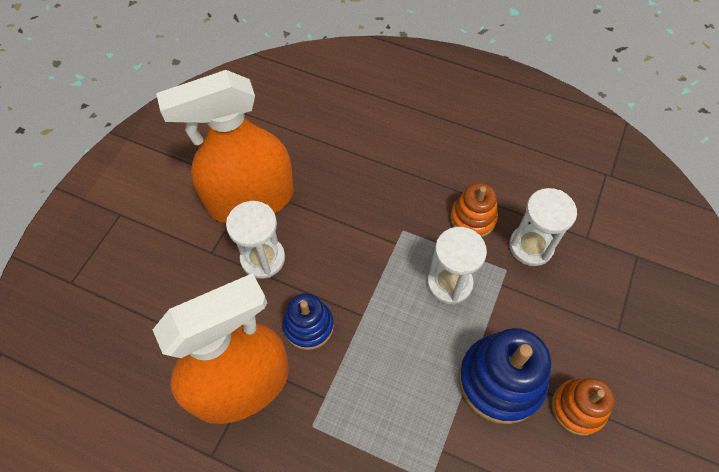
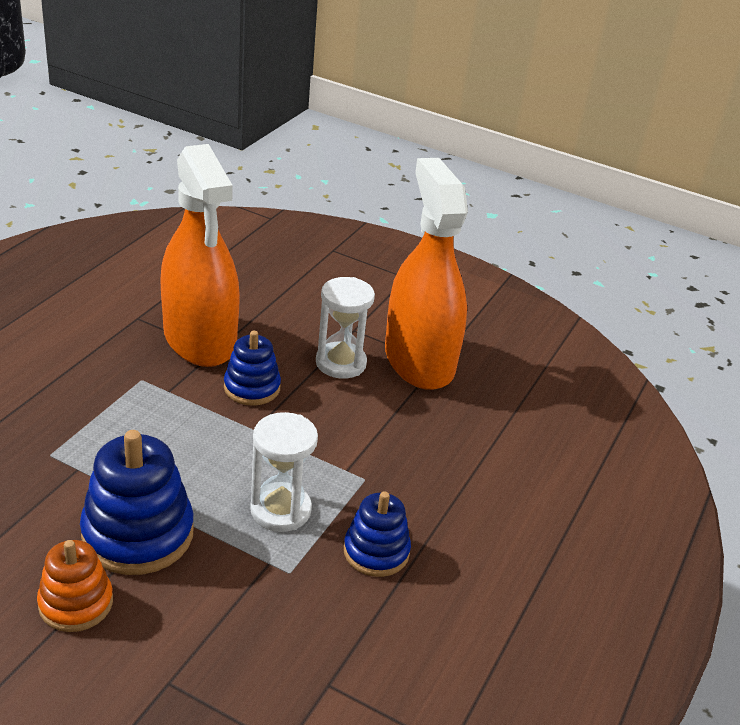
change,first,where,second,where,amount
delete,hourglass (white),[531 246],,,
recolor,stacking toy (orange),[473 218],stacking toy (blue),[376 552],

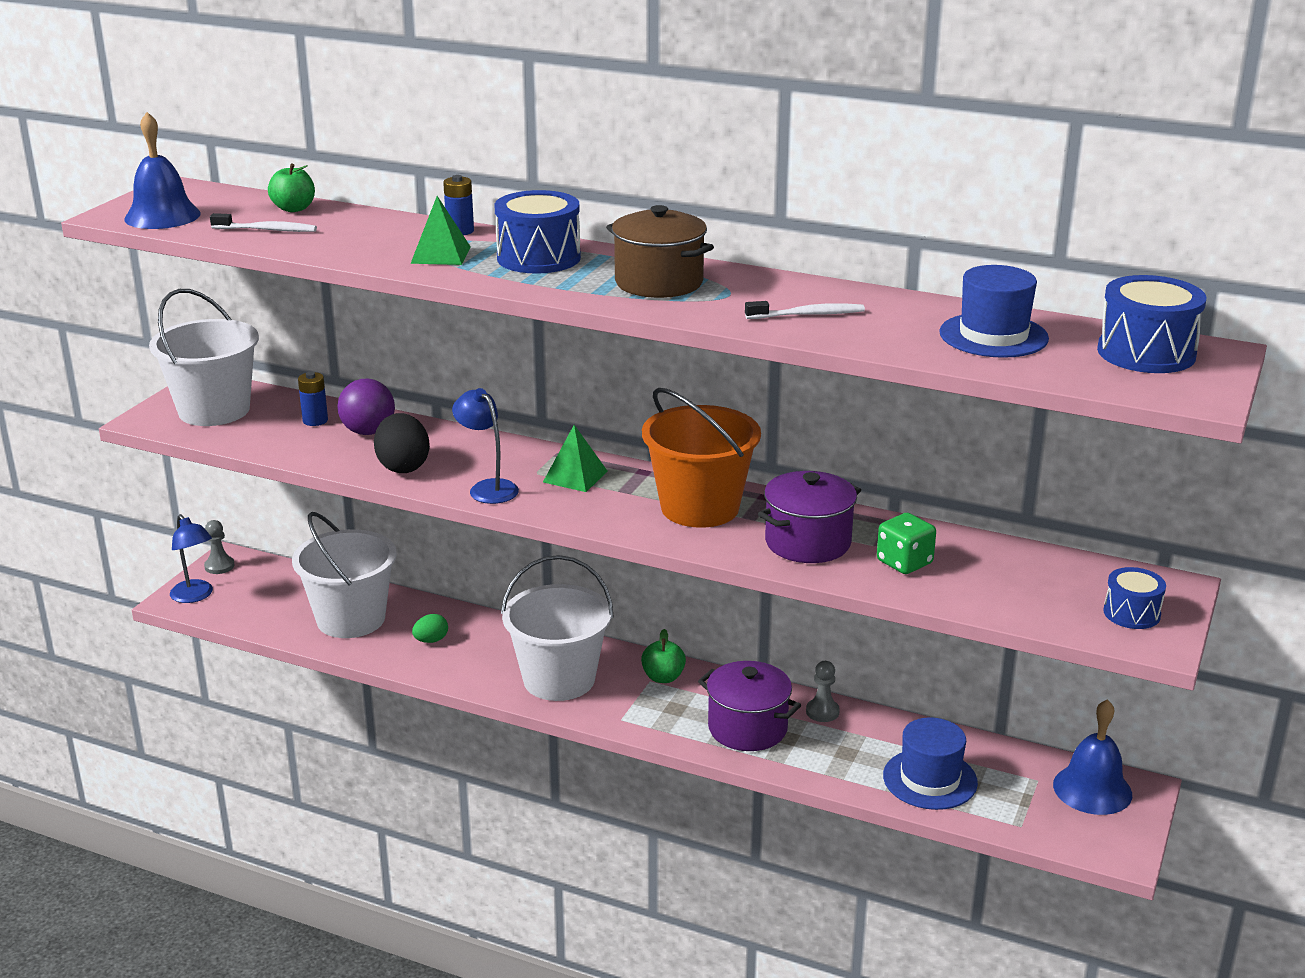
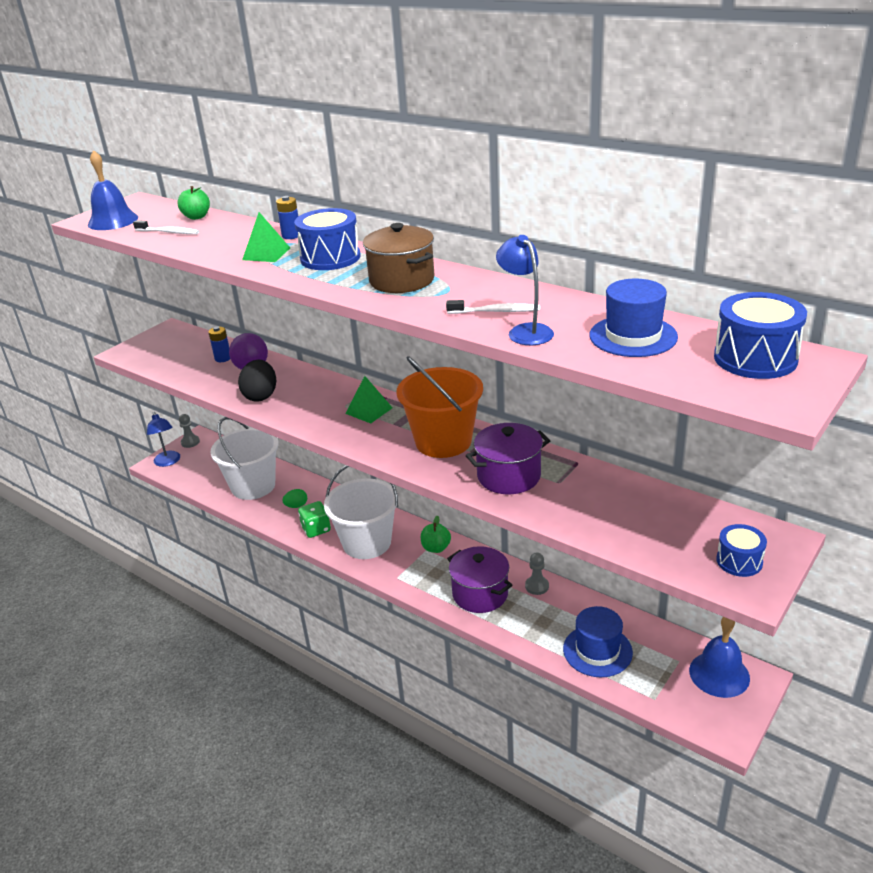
change,first,where,second,where,amount
delete,bucket (white),[214 410],,,
move,lamp (blue),[488 488],,[525 331],
move,dice (green),[904 562],,[316 529],

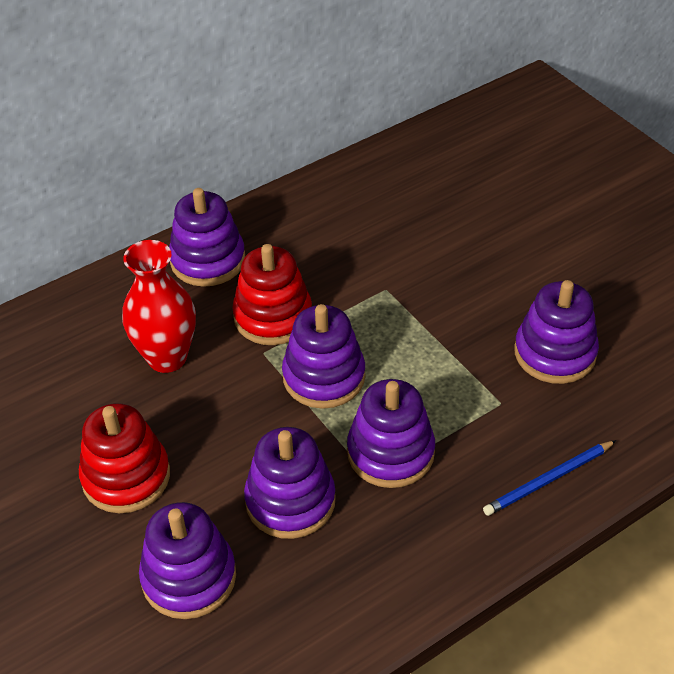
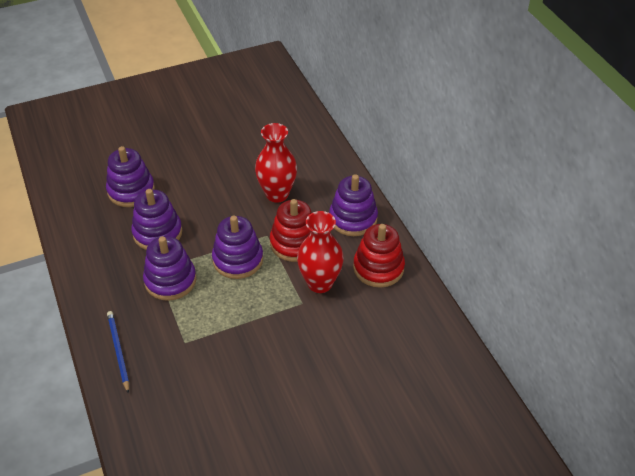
change,first,where,second,where,amount
delete,stacking toy (purple),[555 353],,,
insert,,,vase (red),[320 283],
move,stacking toy (red),[126 477],,[378 268],

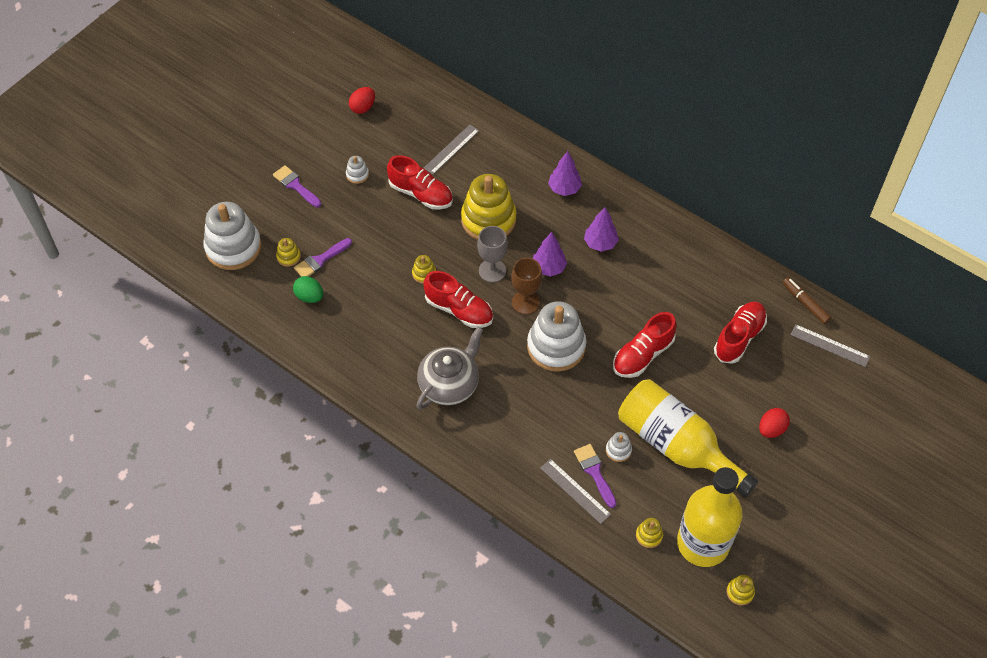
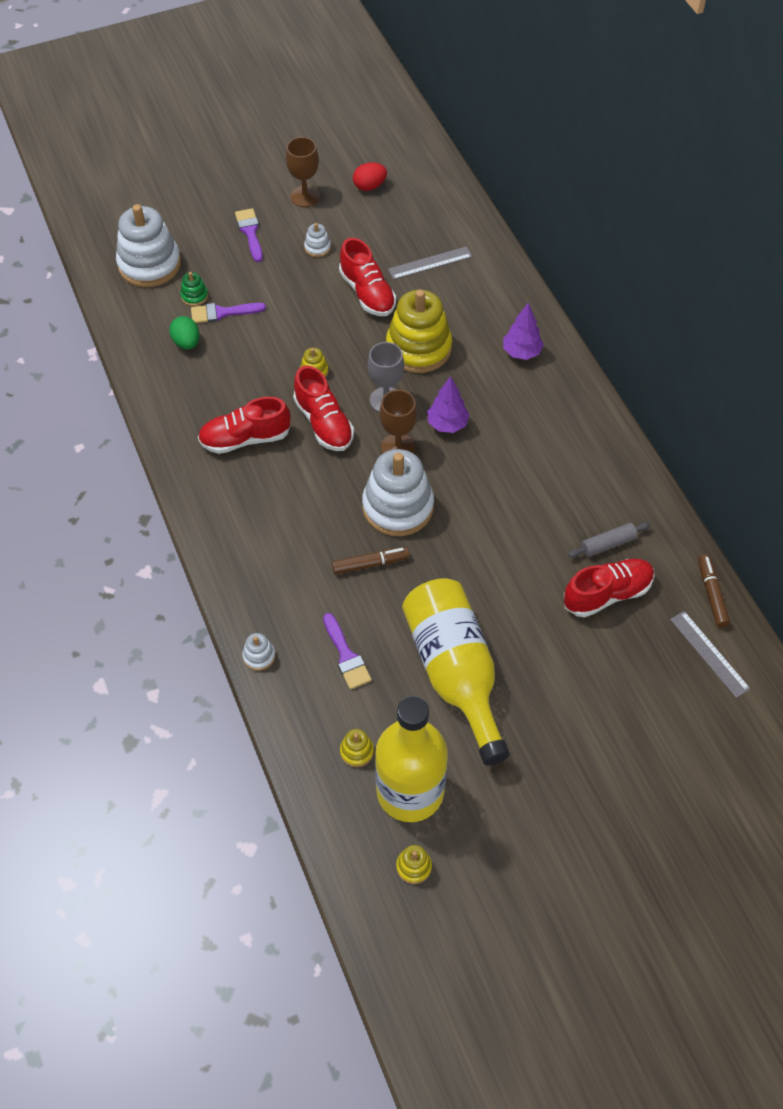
change,first,where,second,where,amount
delete,teapot (grey),[449 384],,,
delete,ruler (grey),[575 491],,,
delete,tree (purple),[600 243],,,
delete,egg (red),[771 429],,,
insert,,,goblet (brown),[305 196],
insert,,,marker (brown),[370 564],
insert,,,rolling pin (grey),[607 544],
move,stacking toy (white),[618 450],,[259 656],
move,shoe (red),[642 355],,[245 439],
recolor,stacking toy (yellow),[288 257],stacking toy (green),[194 296],
rotate,brush (purple),[595 472],,[346 655],150 degrees clockwise

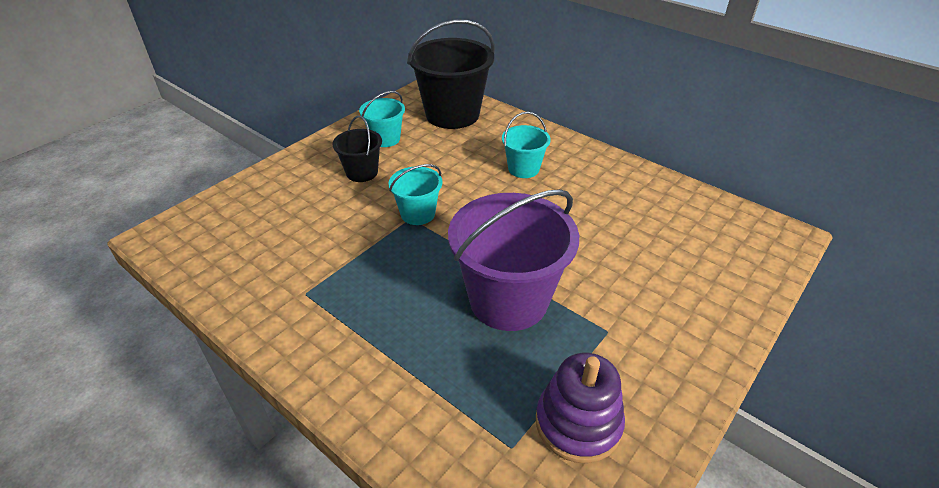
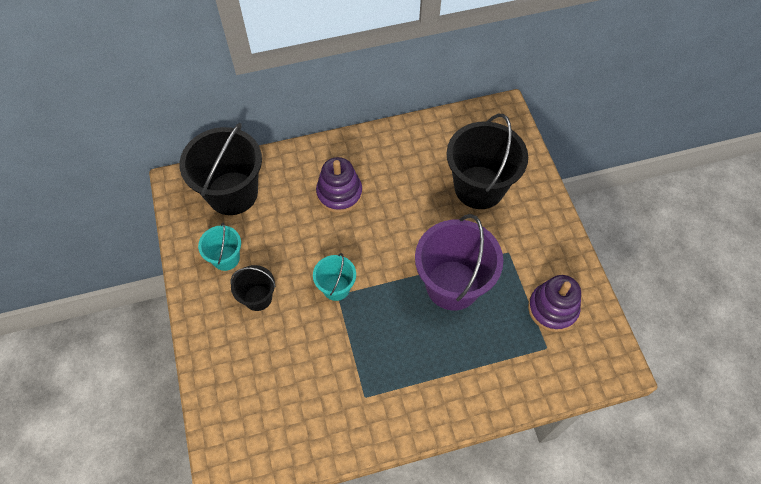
change,first,where,second,where,amount
insert,,,bucket (black),[479 187],
replace,bucket (turquoise),[523 169],stacking toy (purple),[339 193],

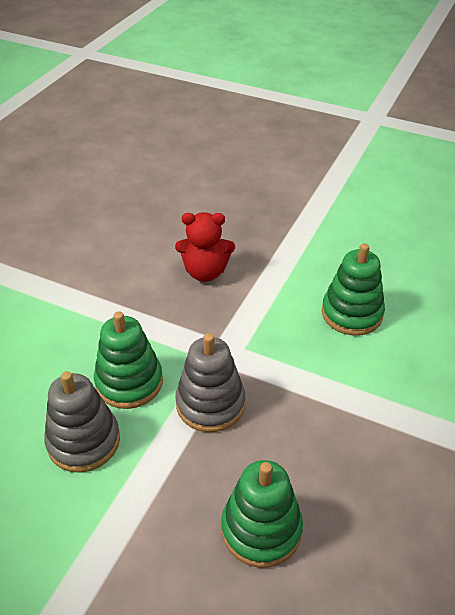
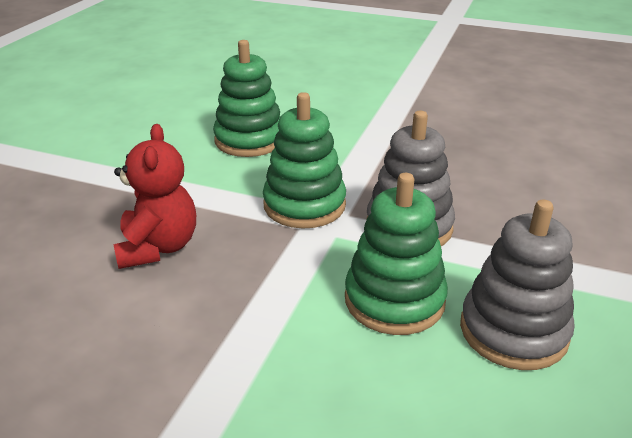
change,first,where,second,where,amount
move,stacking toy (green),[261 529],,[304 205],

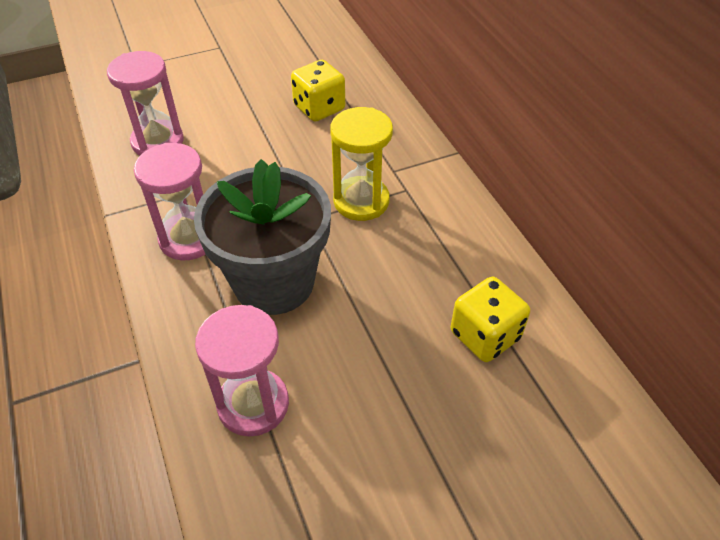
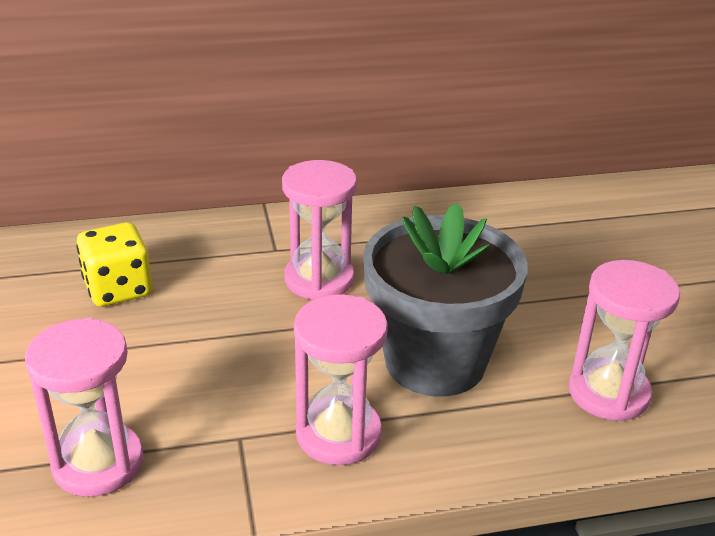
change,first,where,second,where,amount
delete,dice (yellow),[485 335],,,
recolor,hourglass (yellow),[361 201],hourglass (pink),[319 279],

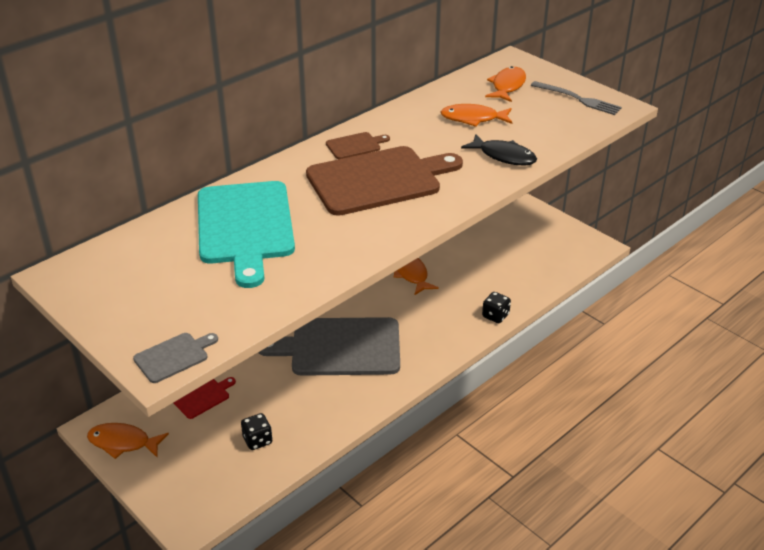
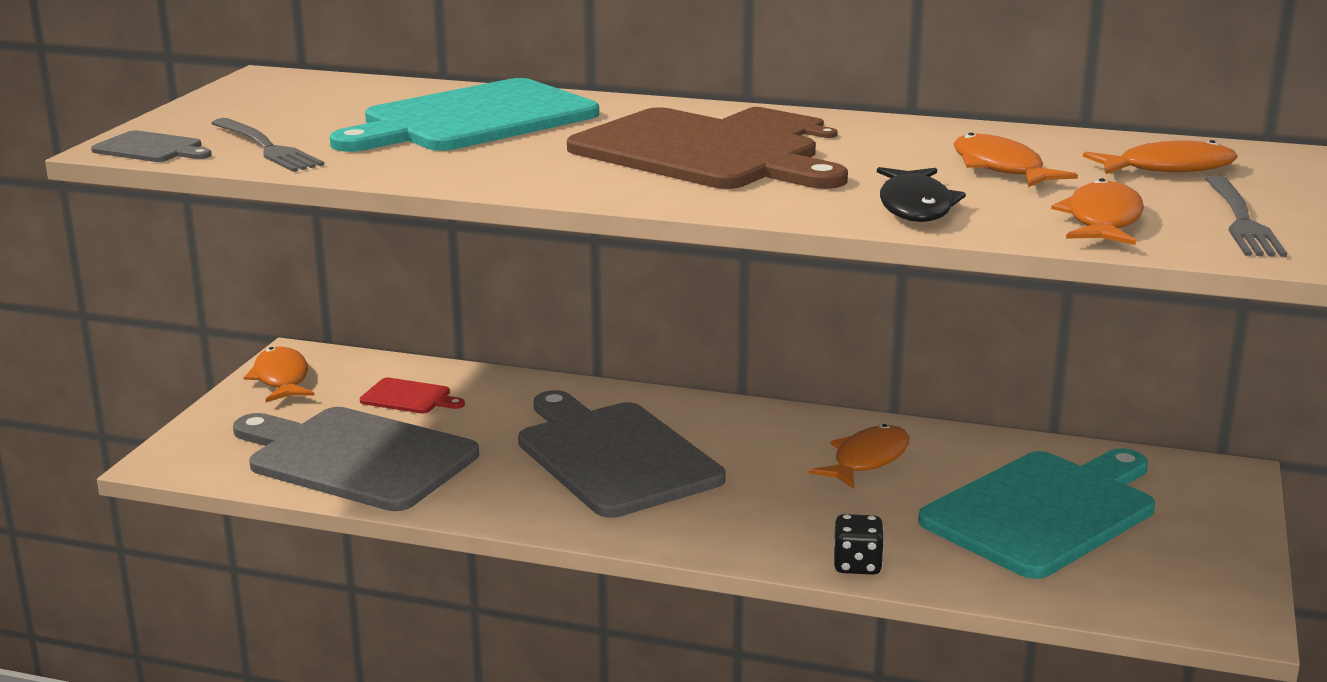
change,first,where,second,where,amount
insert,,,fork (grey),[267 148],
insert,,,cutting board (turquoise),[1044 511],
insert,,,fish (orange),[1102 220],
replace,dice (black),[257 440],cutting board (grey),[356 458],

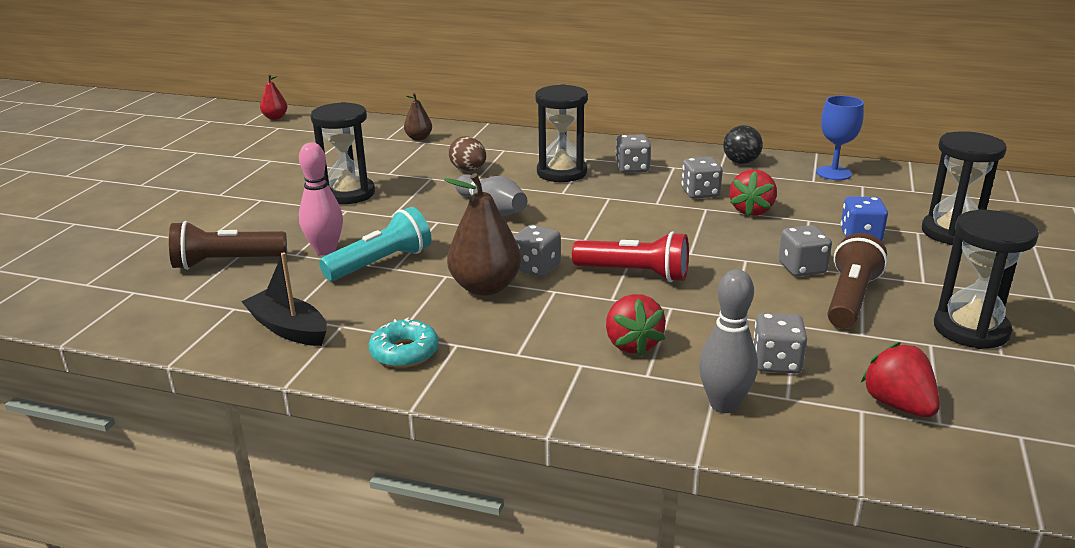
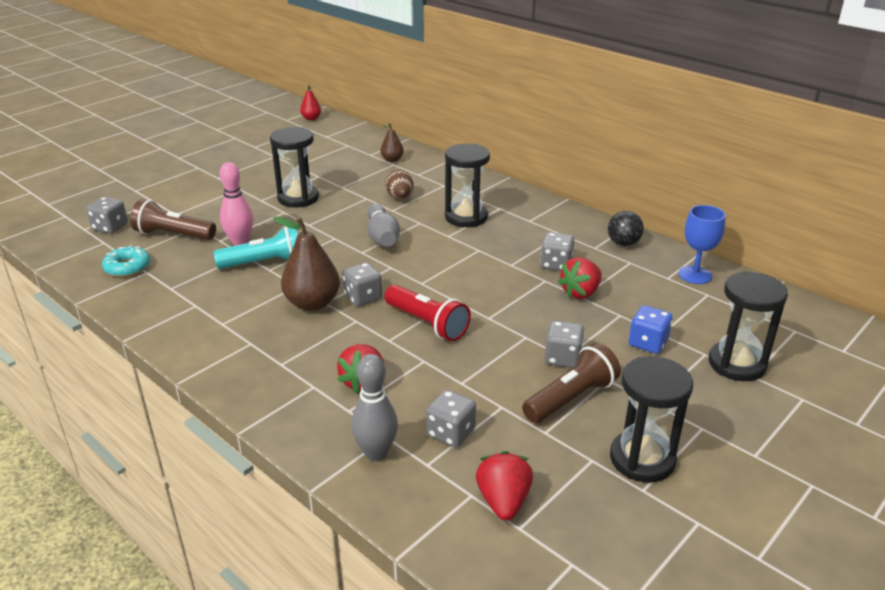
change,first,where,second,where,amount
delete,boat (black),[288 329],,,
move,donut (turquoise),[404 352],,[127 267],
move,dice (grey),[632 168],,[110 227],

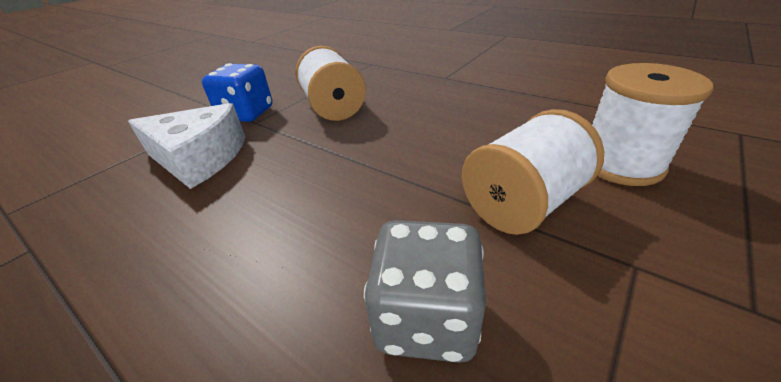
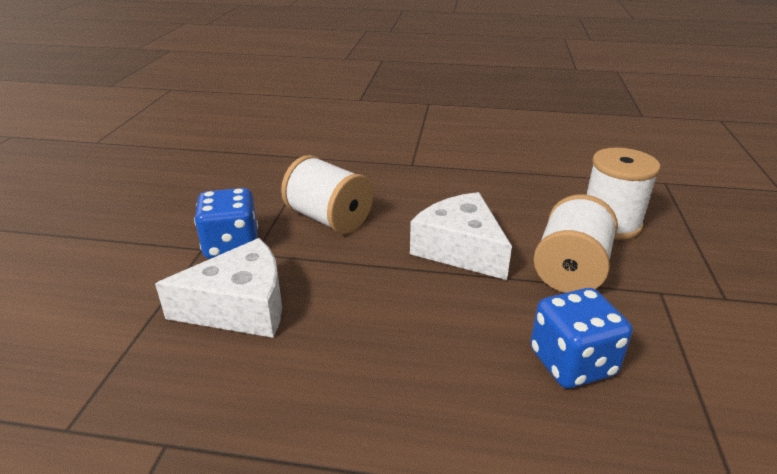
change,first,where,second,where,amount
insert,,,cheese (white),[460 249],
recolor,dice (grey),[426 318],dice (blue),[572 363],

